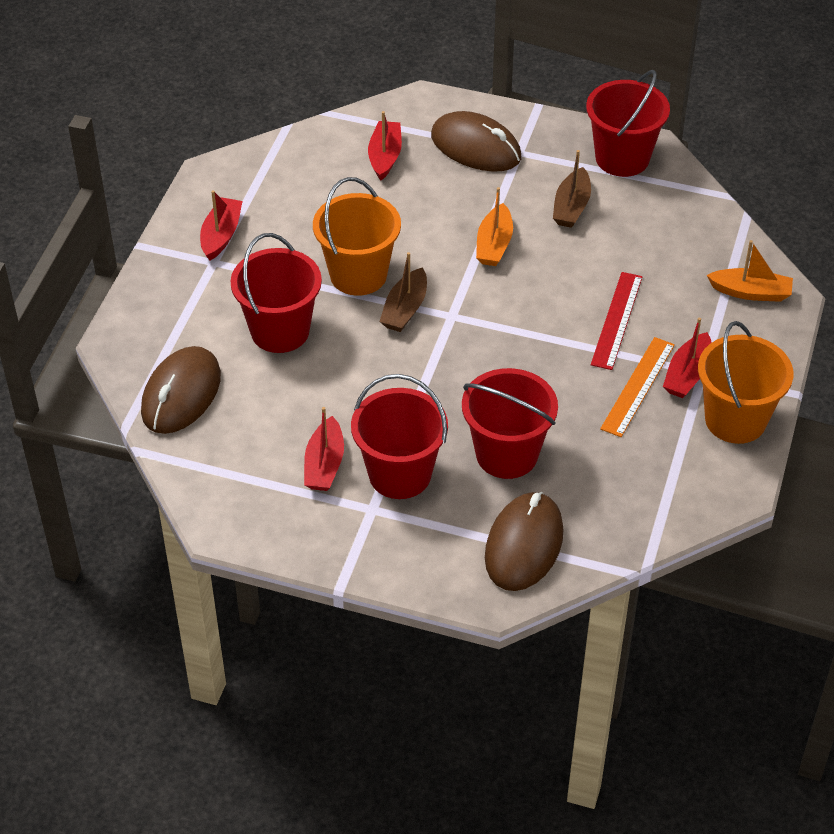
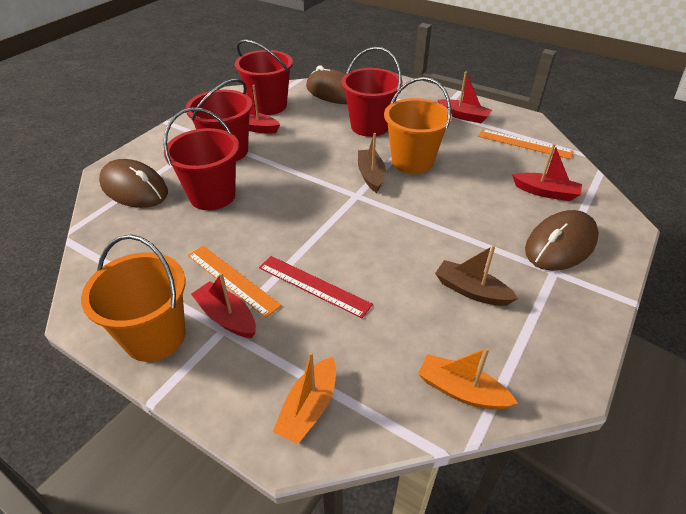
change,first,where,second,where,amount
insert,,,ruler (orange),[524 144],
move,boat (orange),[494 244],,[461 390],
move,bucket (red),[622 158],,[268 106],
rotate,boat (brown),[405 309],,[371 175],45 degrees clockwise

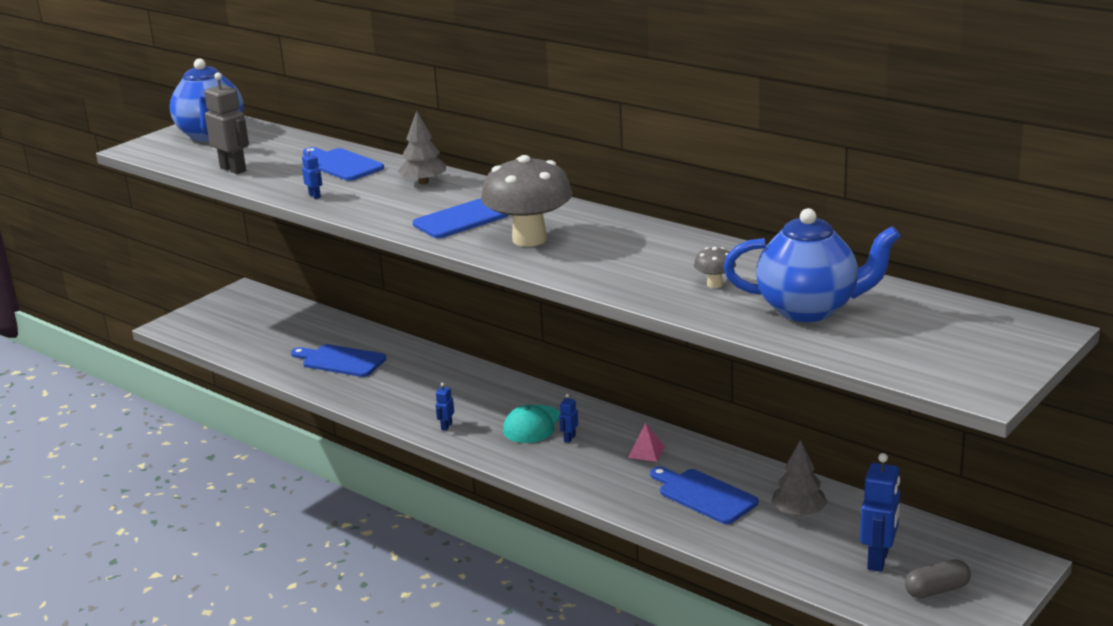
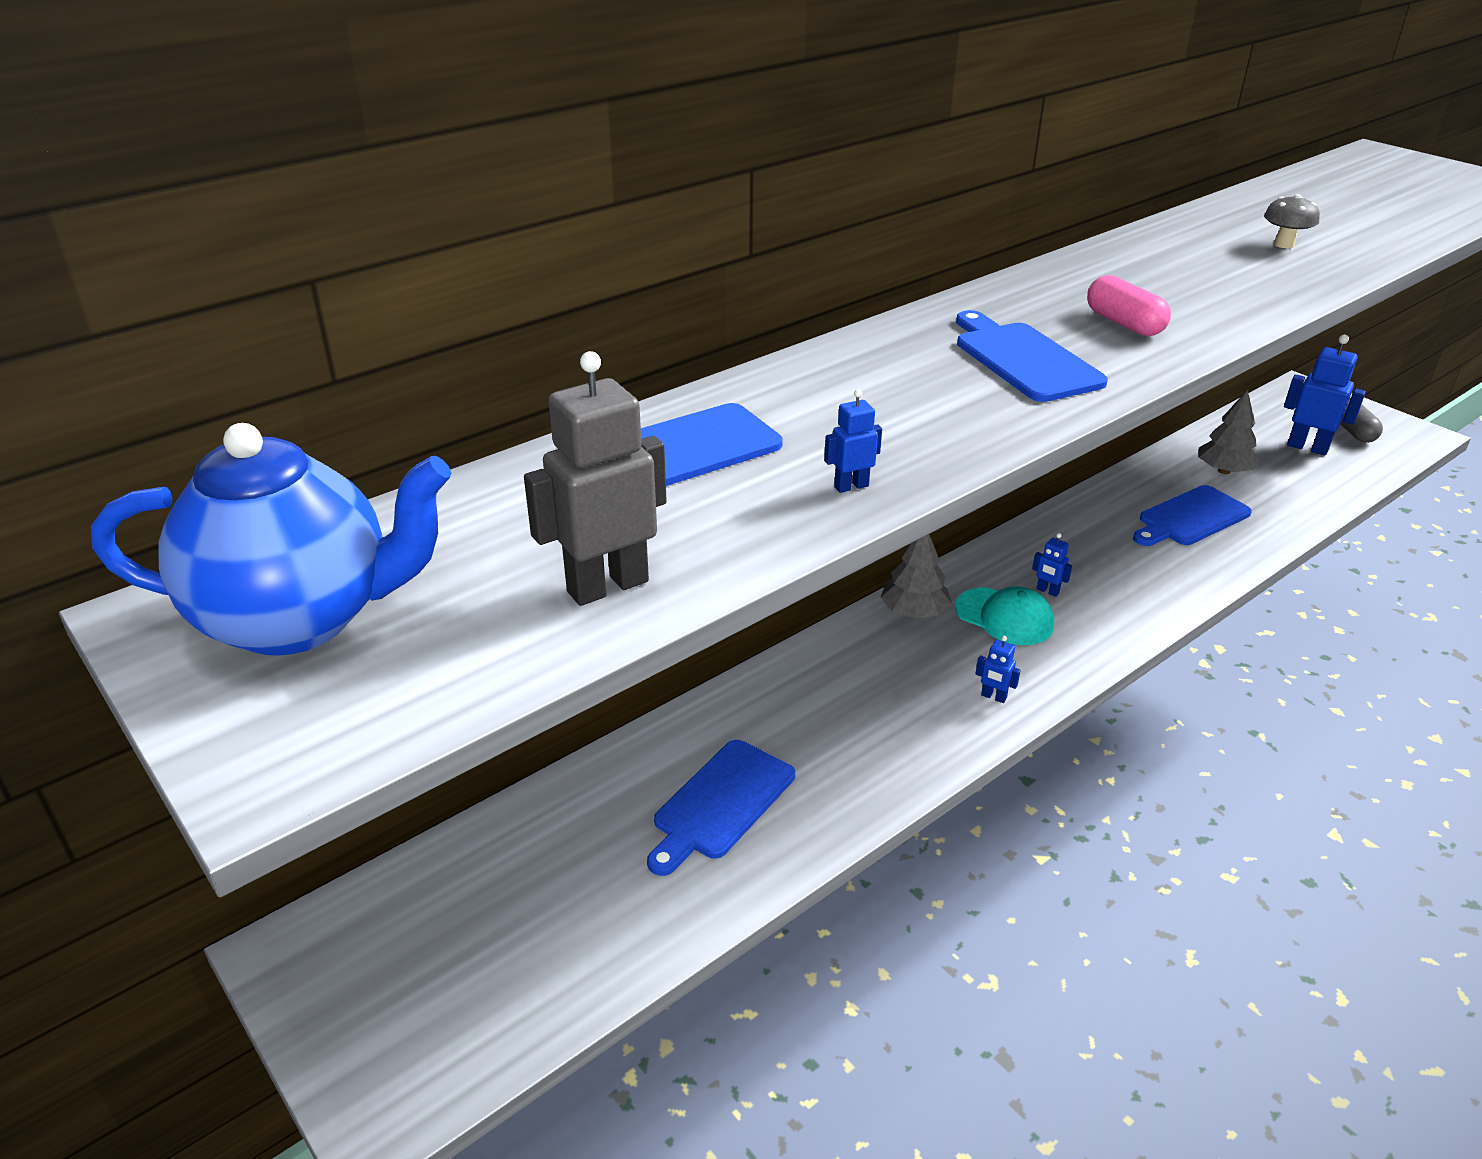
change,first,where,second,where,amount
delete,pyramid (pink),[646 451],,,
delete,teapot (blue),[809 309],,,
move,tree (grey),[423 182],,[914 612],
replace,mushroom (grey),[529 239],capsule (pink),[1124 323],

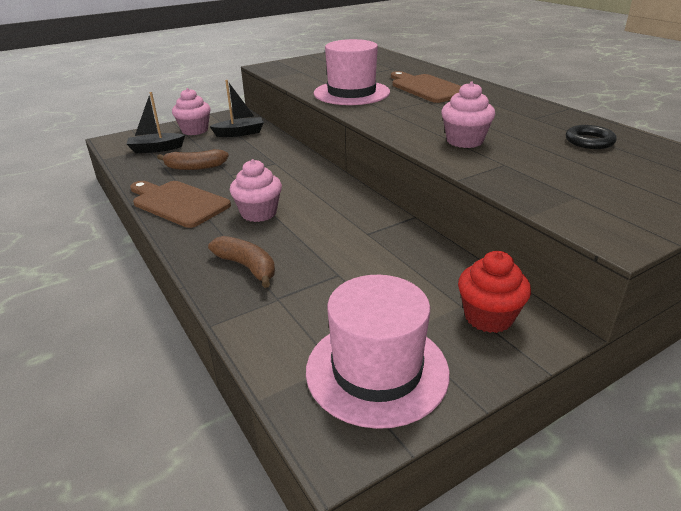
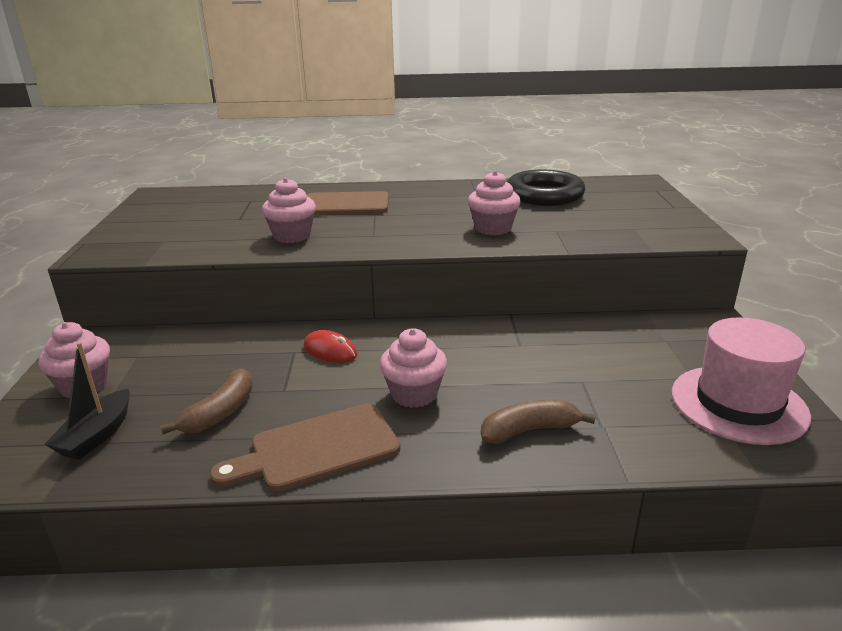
change,first,where,second,where,amount
delete,boat (black),[240 133],,,
delete,cupcake (red),[488 317],,,
insert,,,mouse (red),[330 350],
replace,hat (pink),[351 93],cupcake (pink),[292 236],
resize,ring (black),[589 141],,[544 195],x1.90

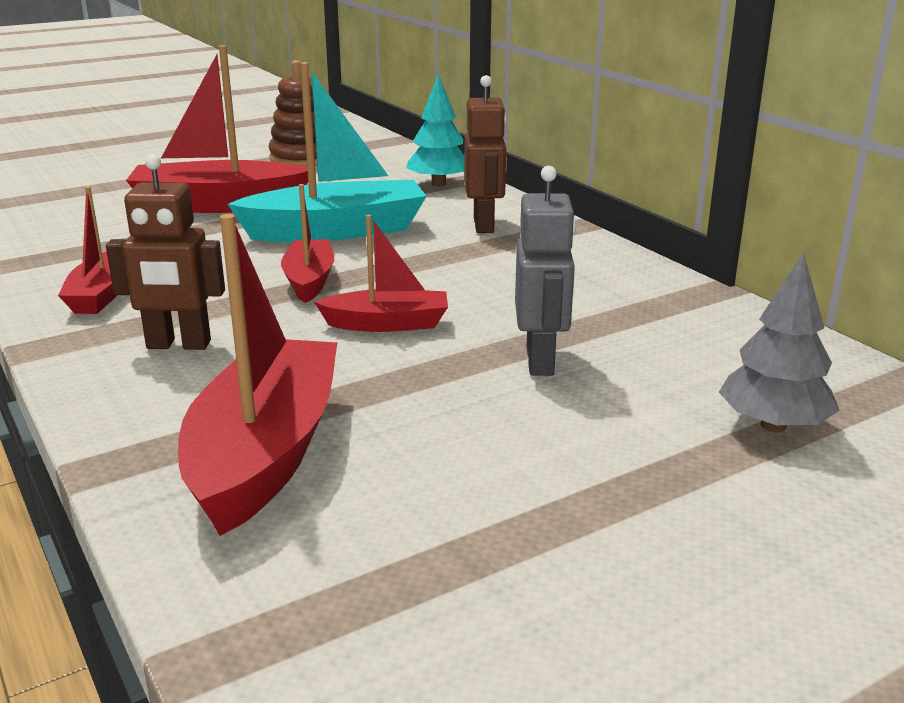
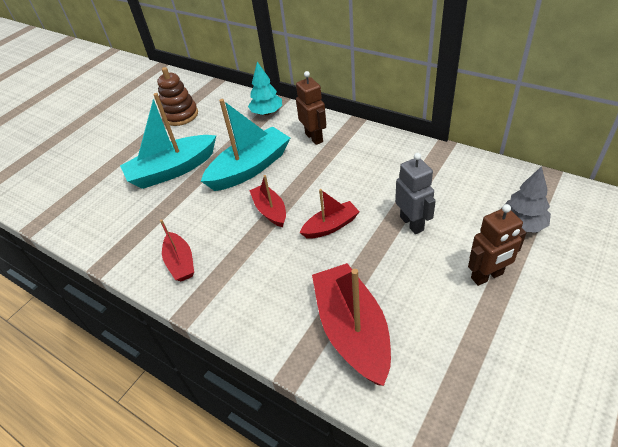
change,first,where,second,where,amount
move,robot (brown),[178 345],,[487 276],
recolor,boat (red),[218 205],boat (turquoise),[172 170],

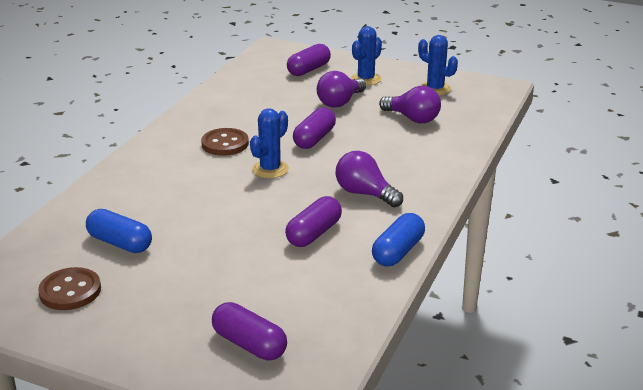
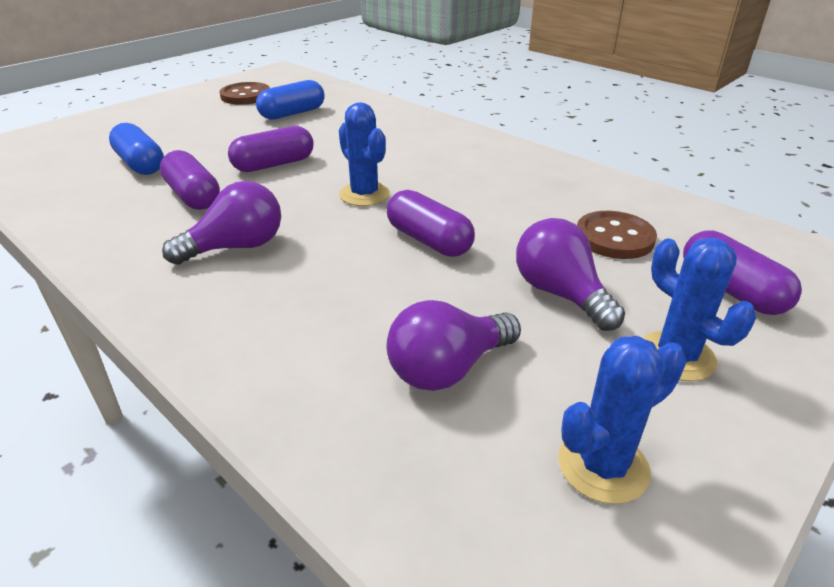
change,first,where,second,where,amount
move,button (brown),[225 144],,[614 237],
move,capsule (purple),[249 344],,[274 164],
move,capsule (blue),[398 252],,[140 164],

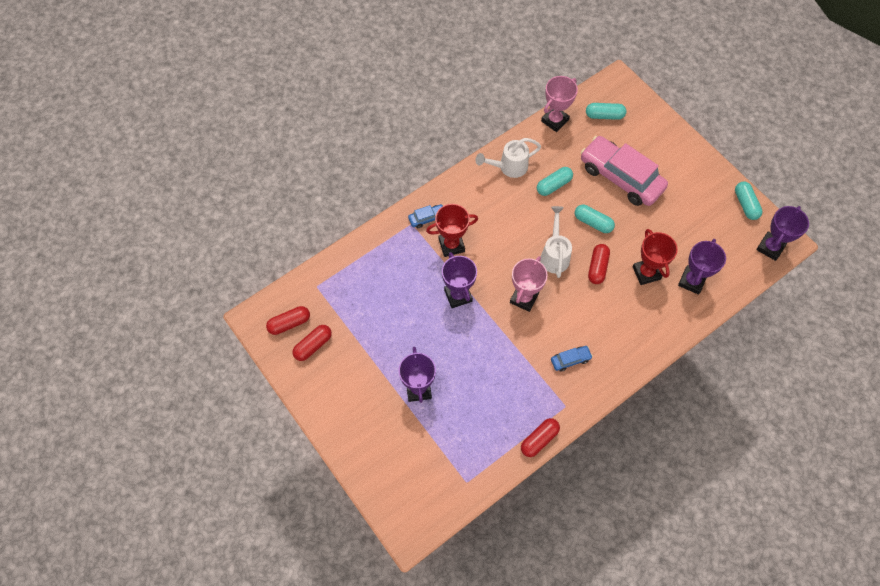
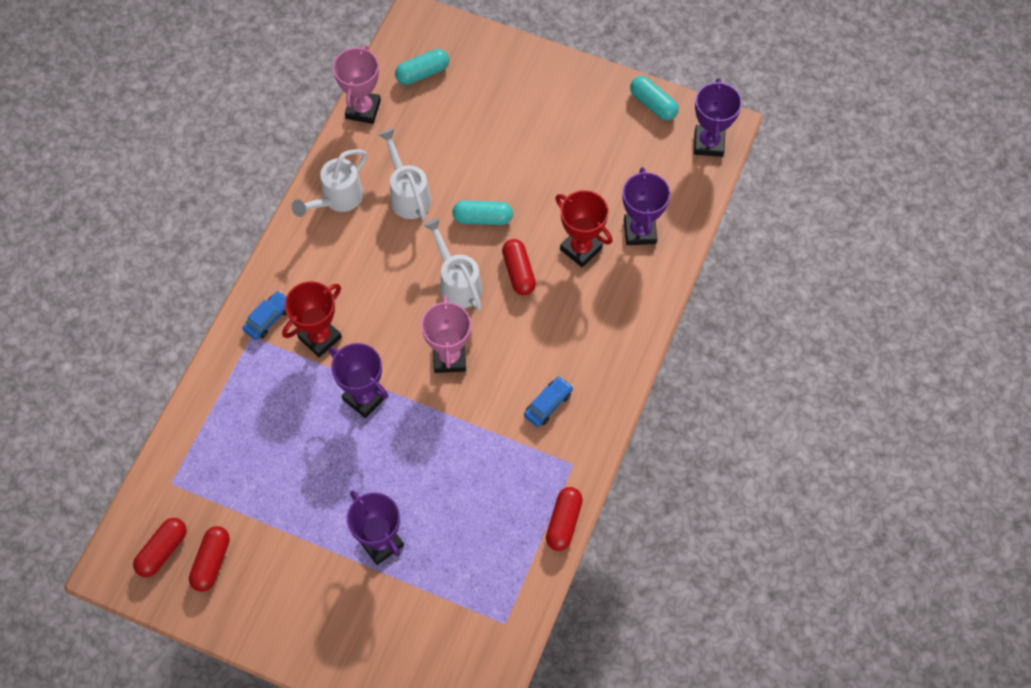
change,first,where,second,where,amount
delete,car (pink),[621 177],,,
replace,capsule (turquoise),[553 185],watering can (white),[408 195],

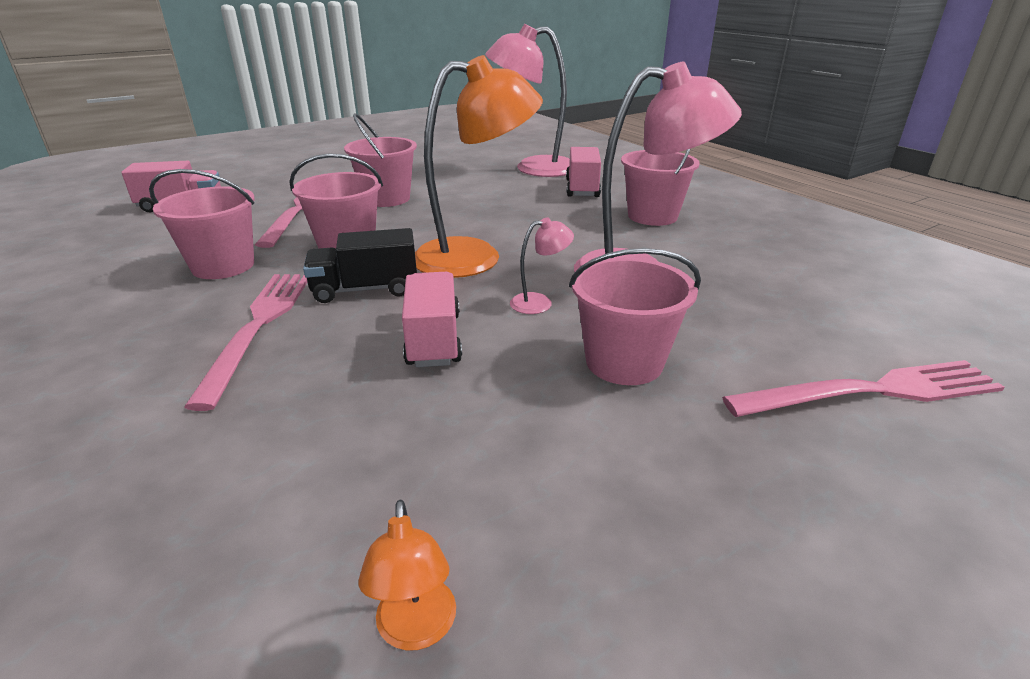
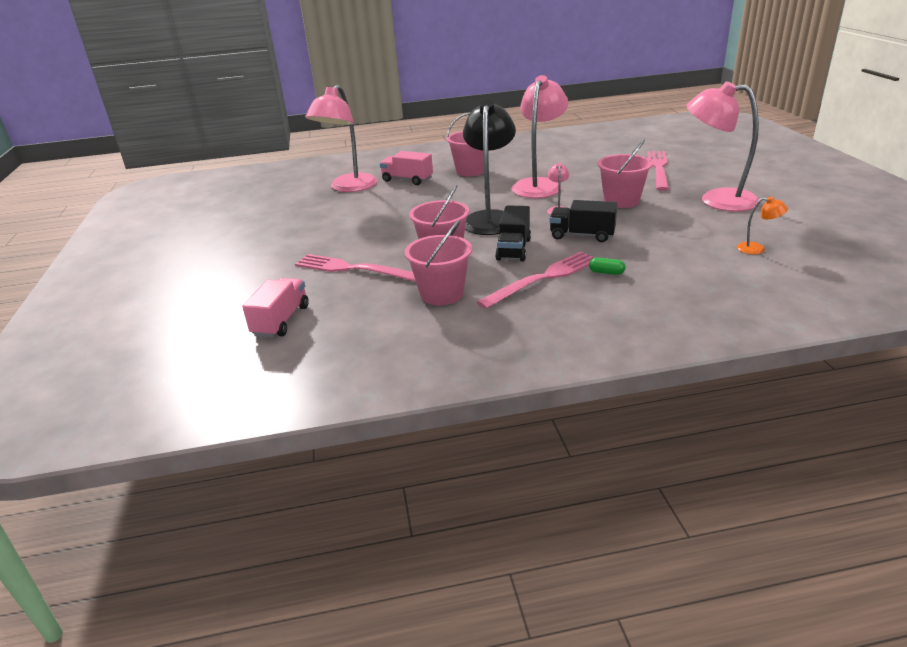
change,first,where,second,where,amount
delete,bucket (pink),[387 199],,,
insert,,,capsule (green),[606 272],
insert,,,lamp (pink),[716 200],
recolor,truck (pink),[434 339],truck (black),[582 235],
recolor,lamp (orange),[475 257],lamp (black),[490 218],
rotate,fork (pink),[258 327],,[543 279],120 degrees clockwise

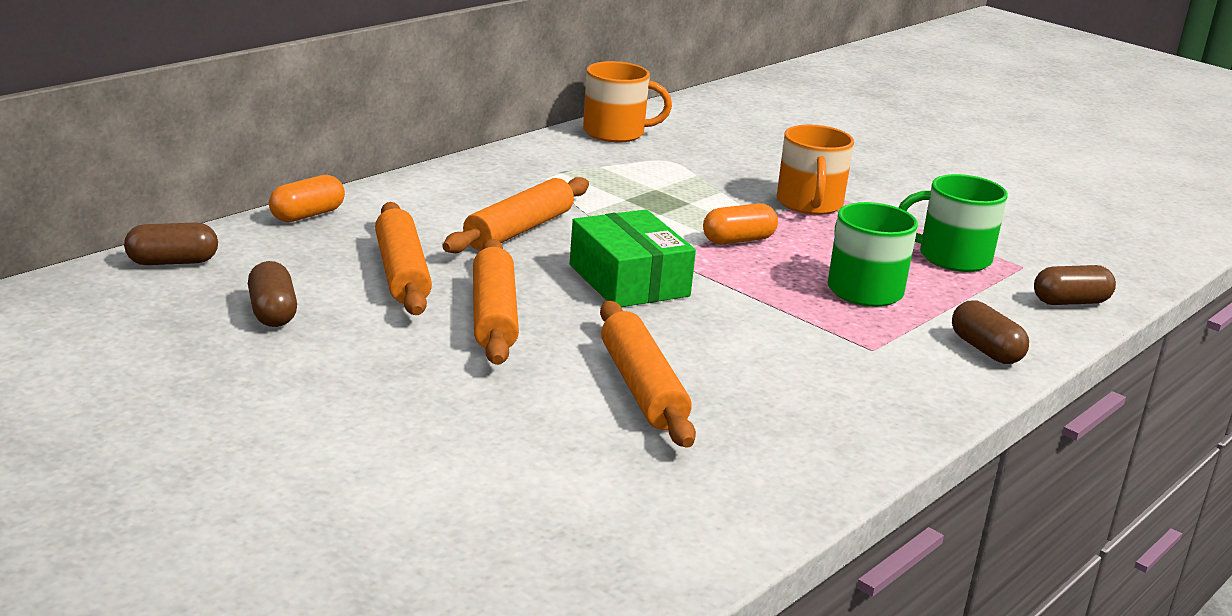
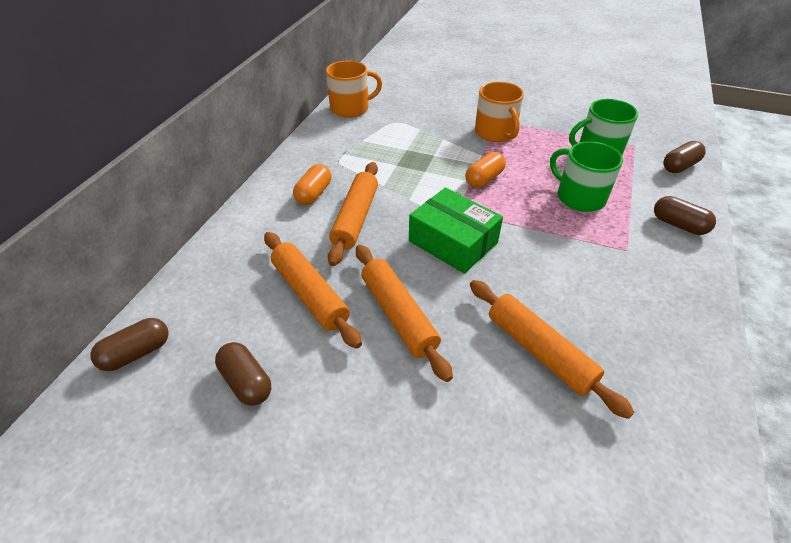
change,first,where,second,where,amount
move,capsule (orange),[307 215],,[314 194],

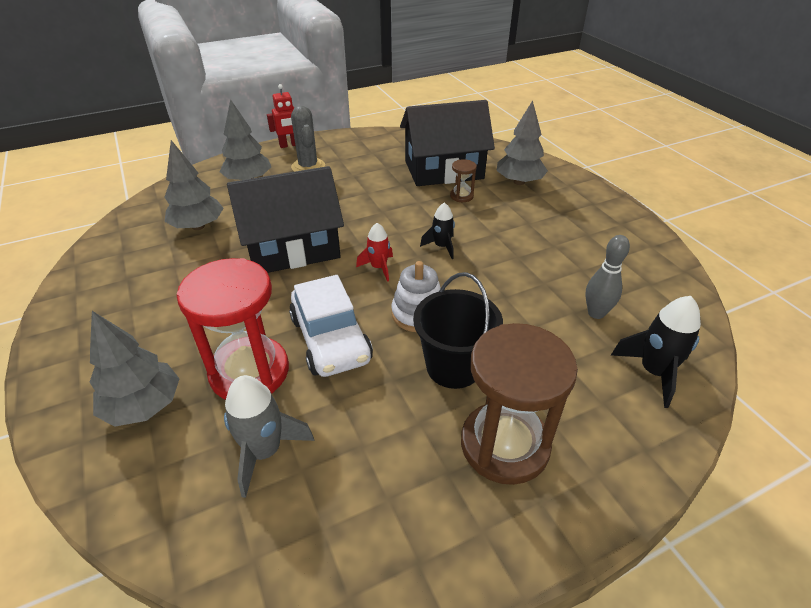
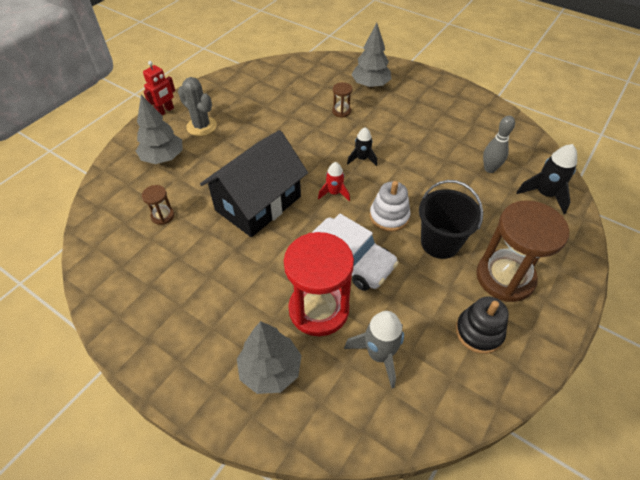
change,first,where,second,where,amount
delete,house (black),[443 170],,,
insert,,,stacking toy (black),[479 332],
replace,tree (grey),[198 226],hourglass (brown),[163 216],

